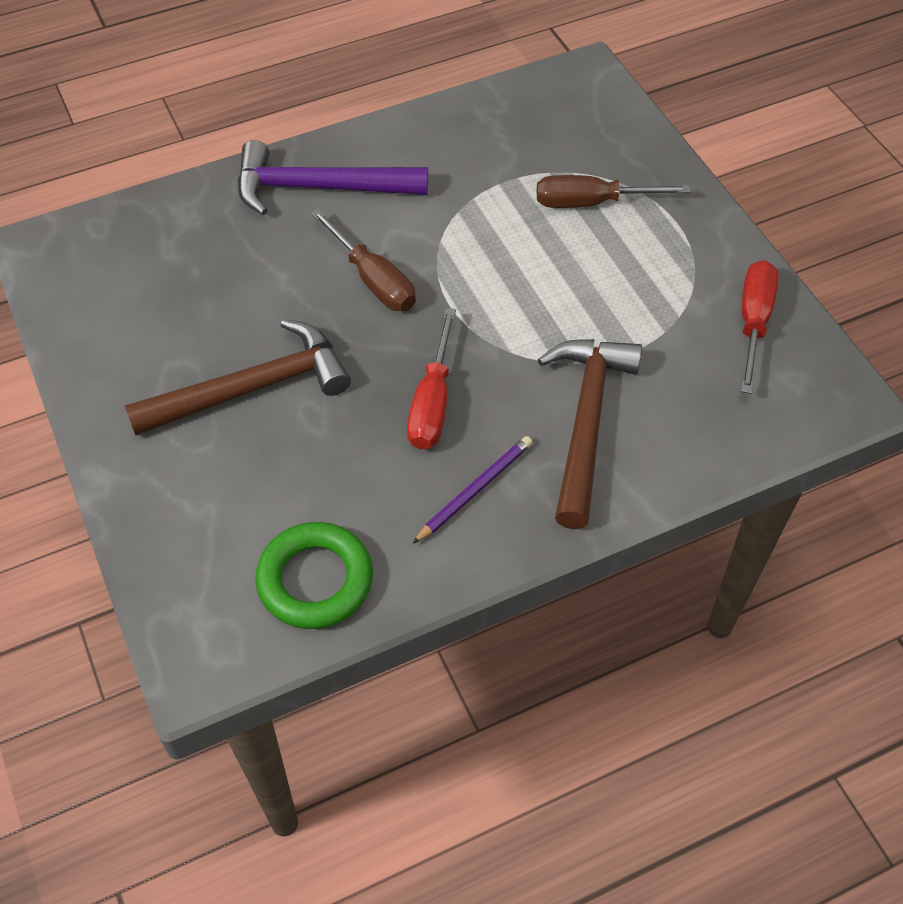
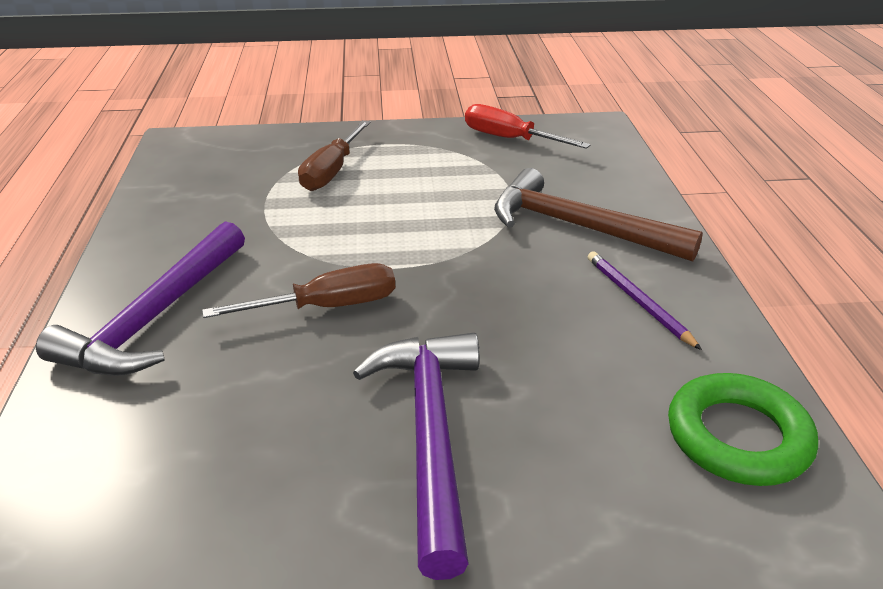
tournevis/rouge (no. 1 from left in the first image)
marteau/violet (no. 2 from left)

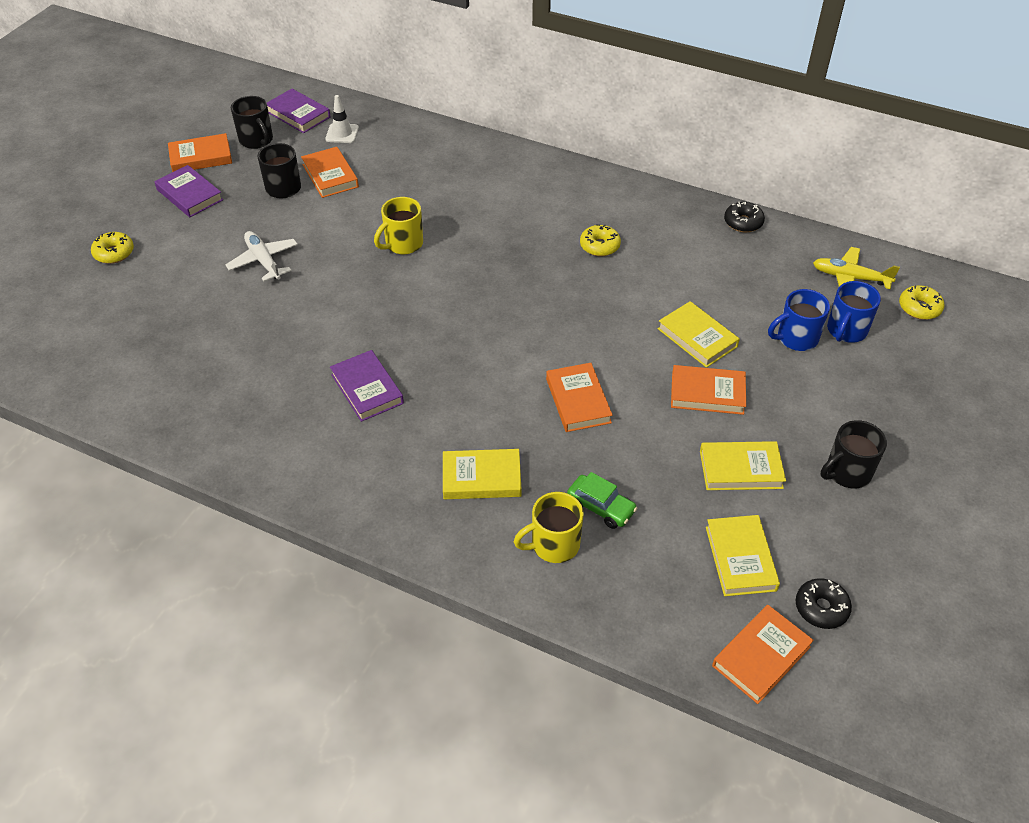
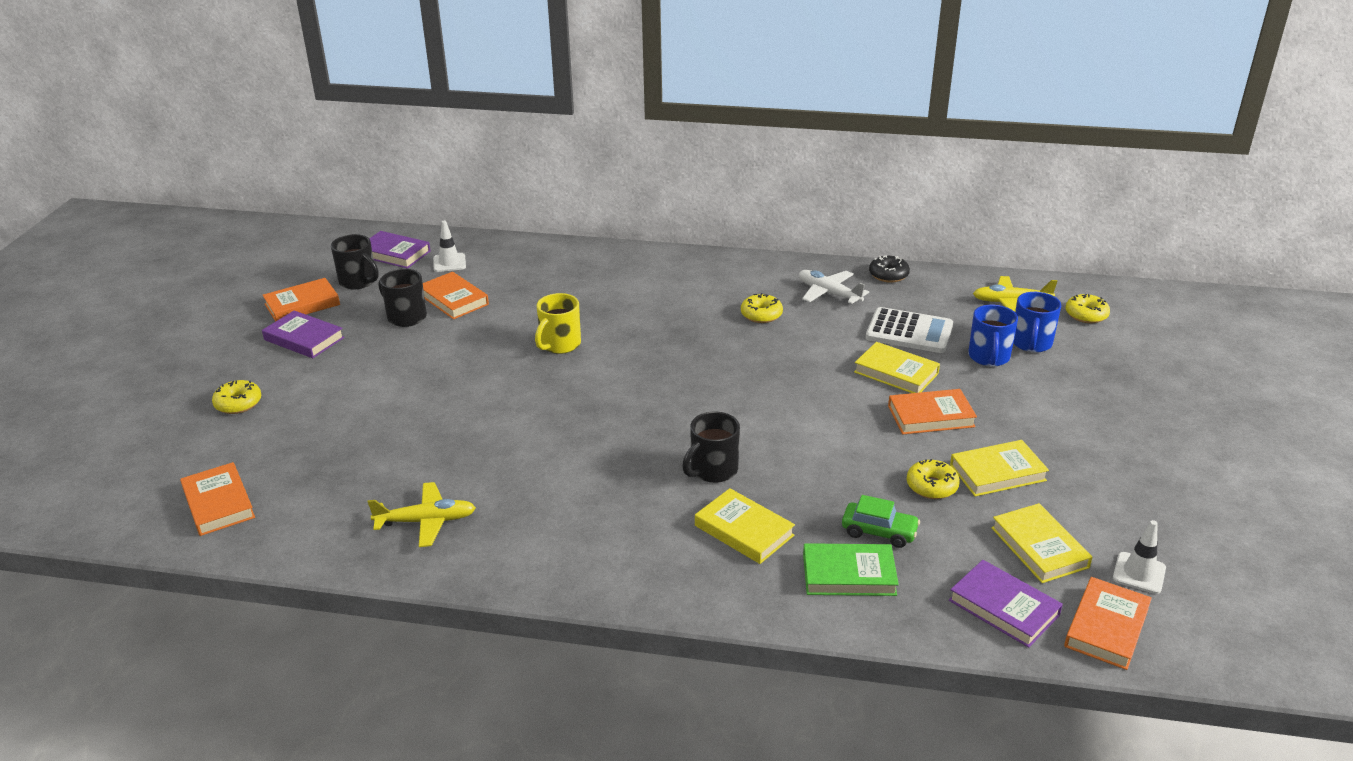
avion/blanc
tasse/bleu (no. 1 from left)
livre/violet (no. 3 from left)
livre/orange (no. 1 from left)
tasse/noir (no. 3 from left)
livre/jaune (no. 1 from left)
livre/vert
cône de chantier/blanc (no. 2 from left)
calculatrice/blanc
beignet/jaune (no. 3 from left)
avion/jaune (no. 1 from left)

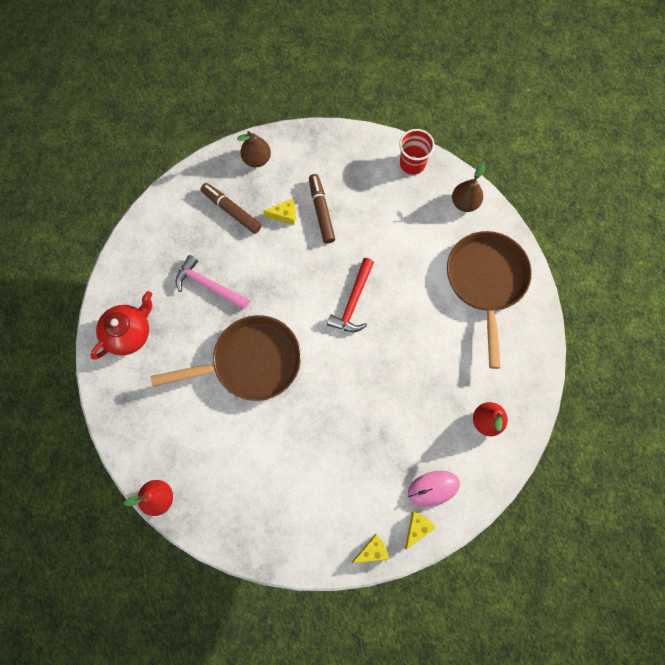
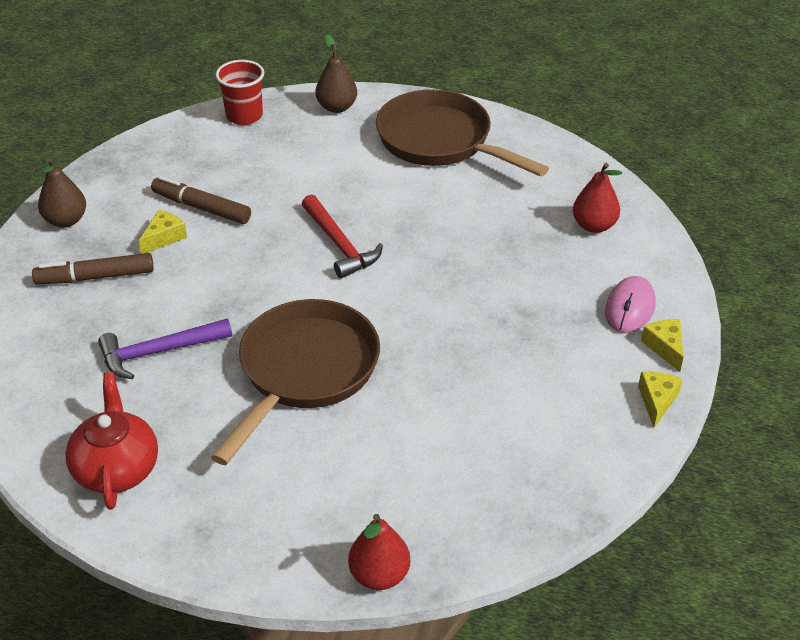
marteau/violet

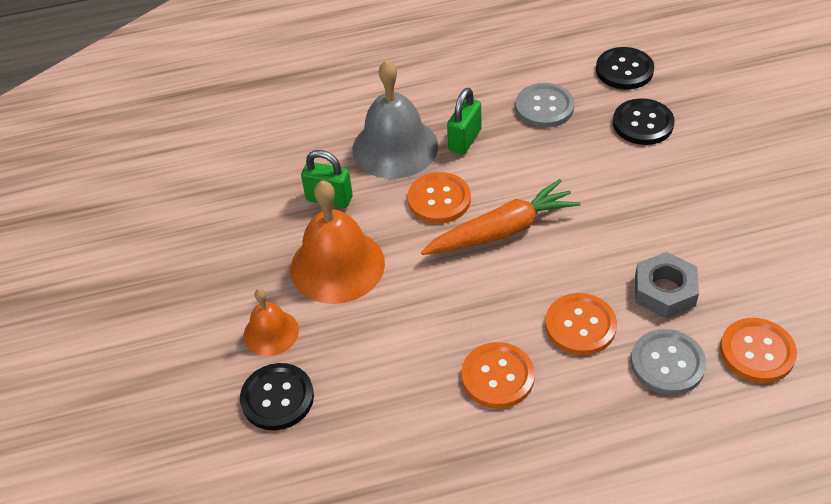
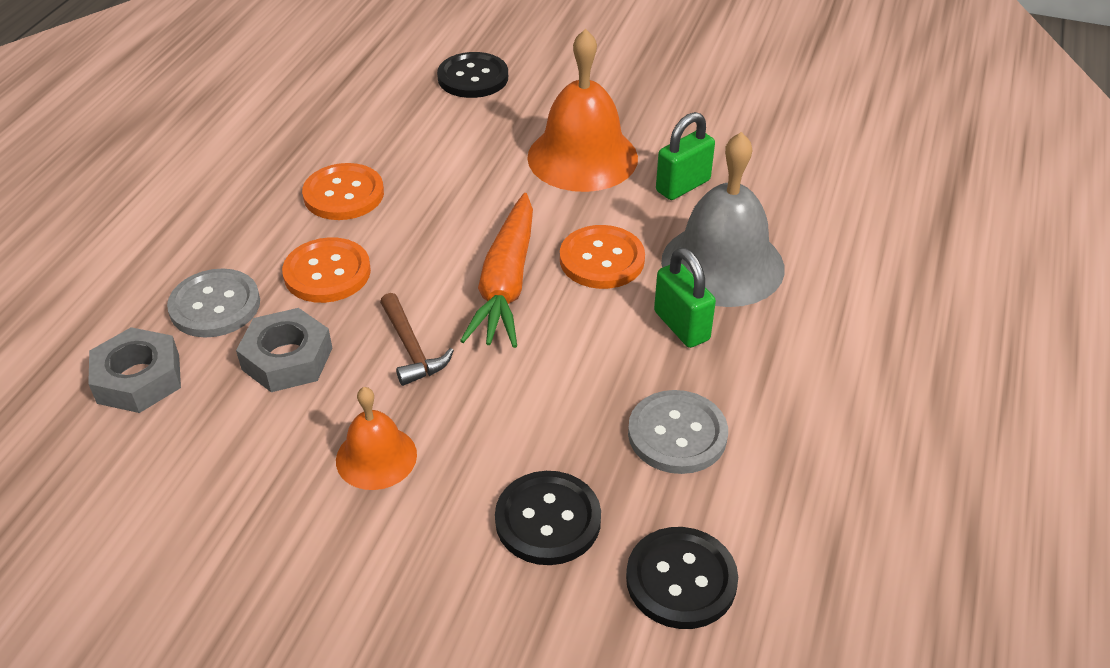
cloche/orange (no. 1 from left)
écrou/gris (no. 1 from left)
marteau/marron

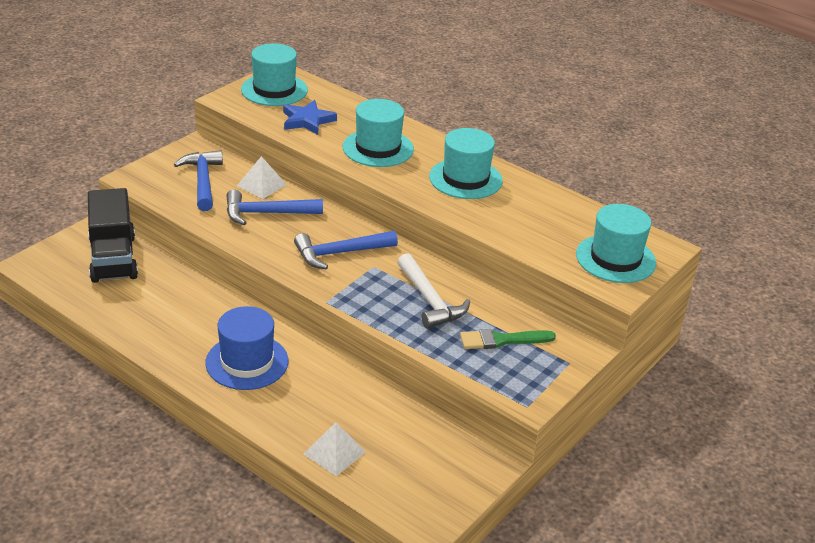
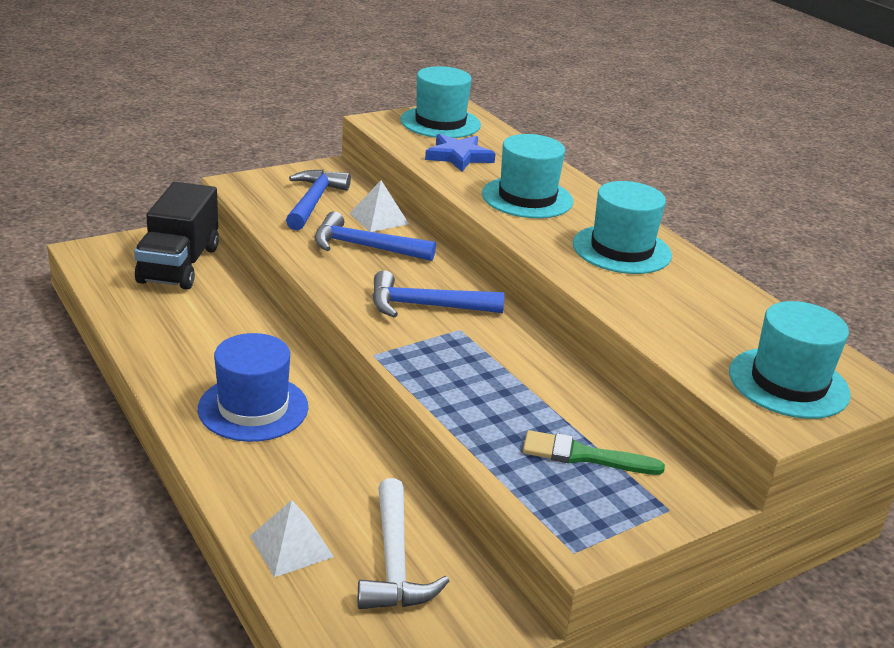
marteau/blanc

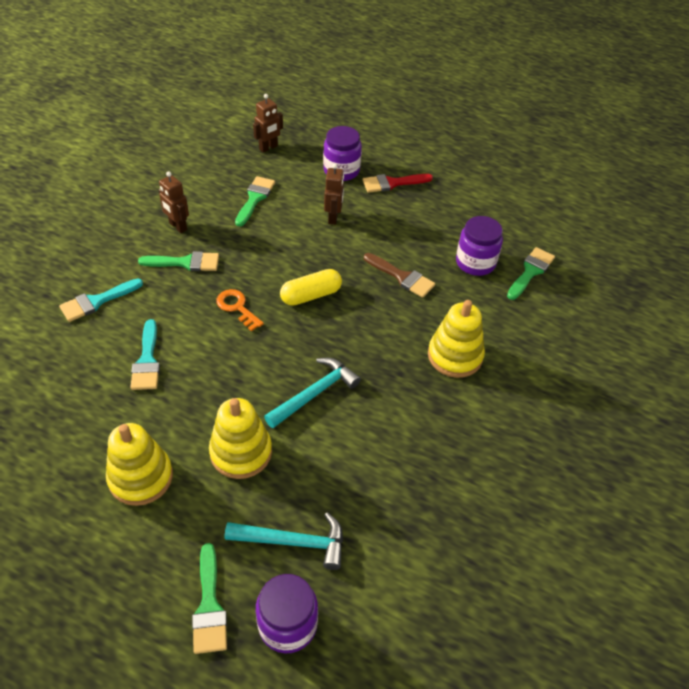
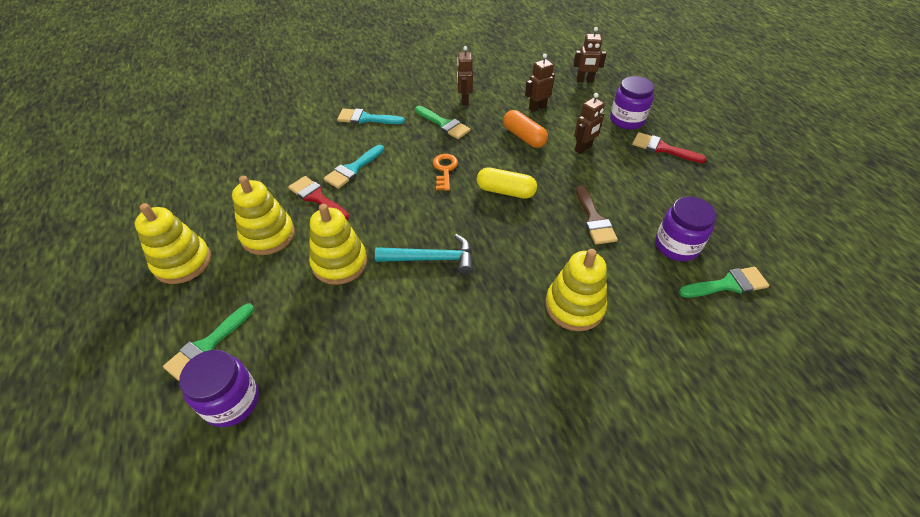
robot/marron (no. 2 from left)
marteau/turquoise (no. 1 from left in the first image)
gélule/orange
pinceau/rouge (no. 1 from left)
jouet à empiler/jaune (no. 1 from left)

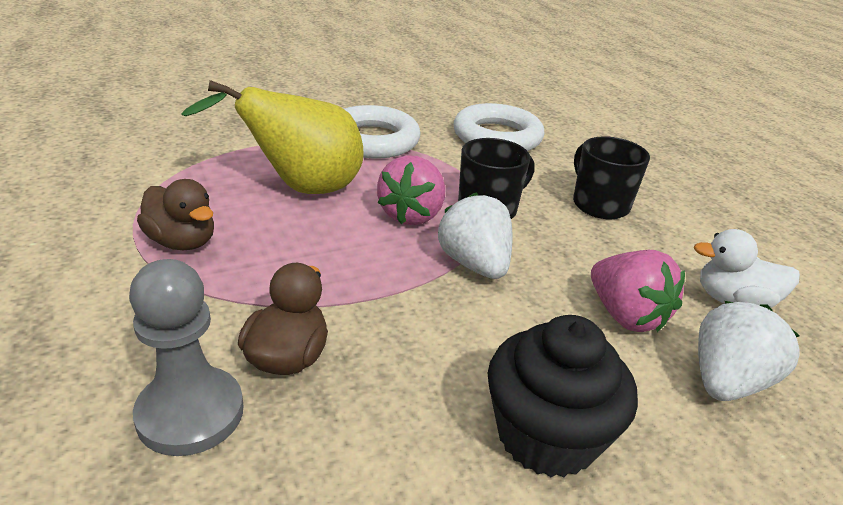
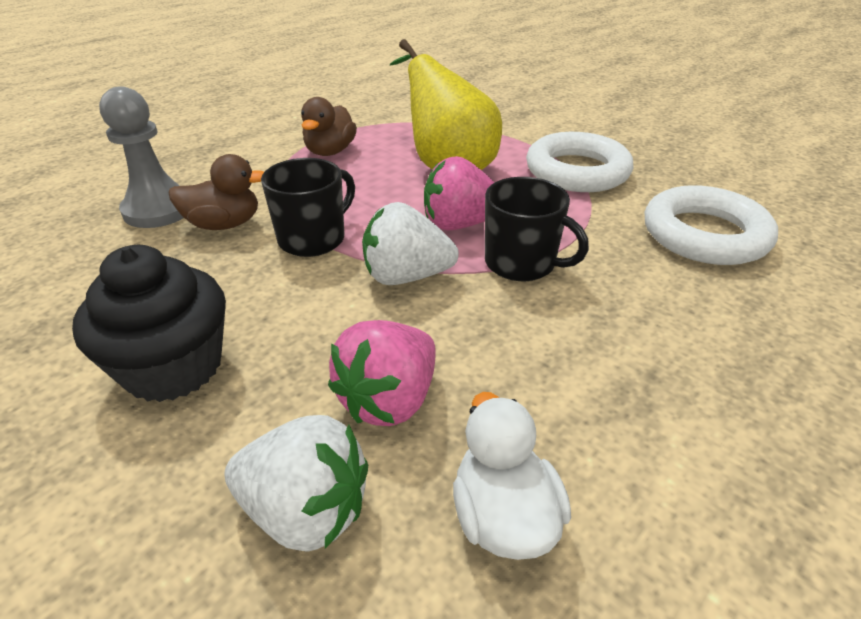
tasse/noir (no. 1 from left)
fraise/blanc (no. 2 from left)

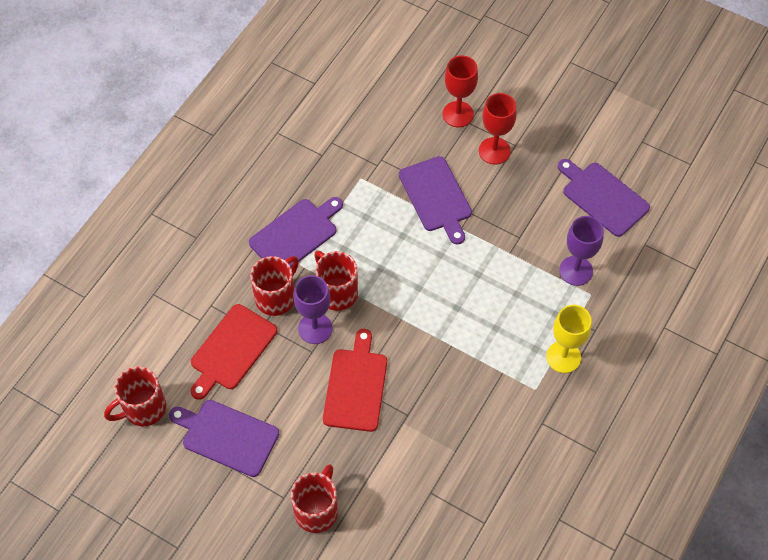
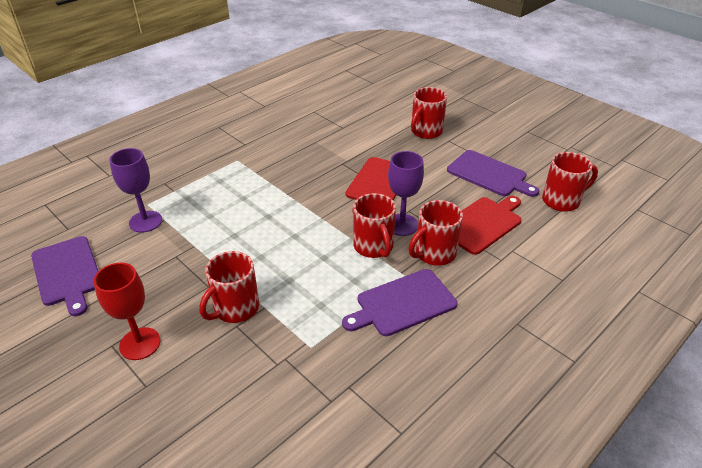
verre à pied/rouge (no. 1 from left in the first image)
tasse/rouge (no. 1 from left)
verre à pied/jaune

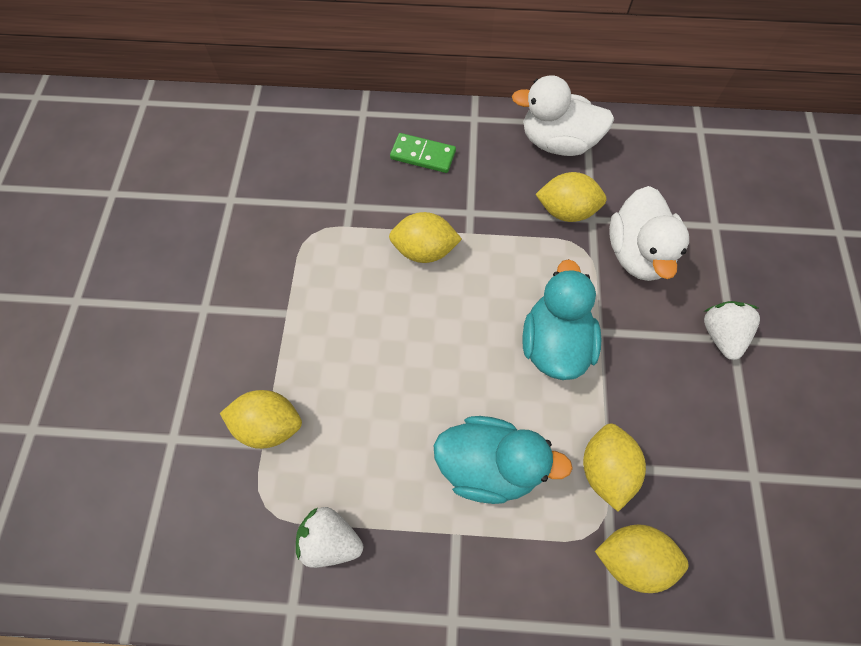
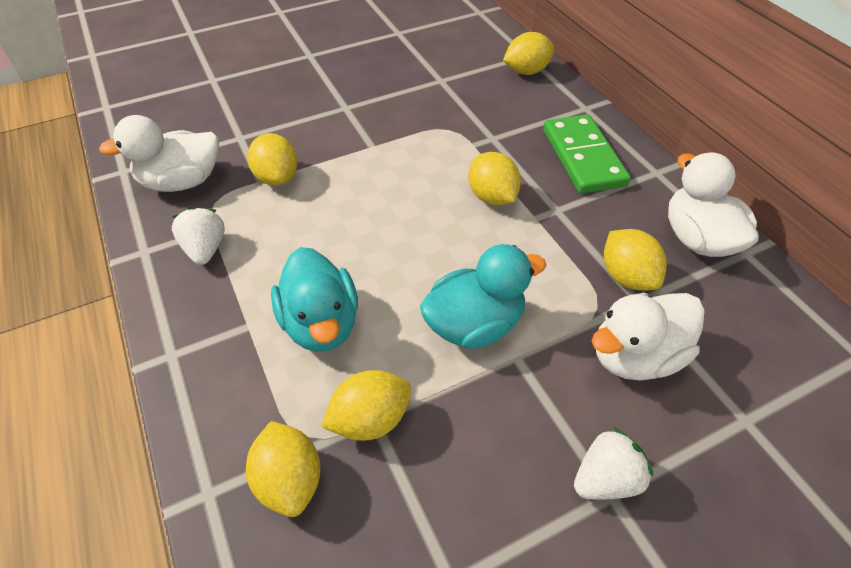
domino/vert
citron/jaune (no. 5 from left)
canard/blanc (no. 1 from left)

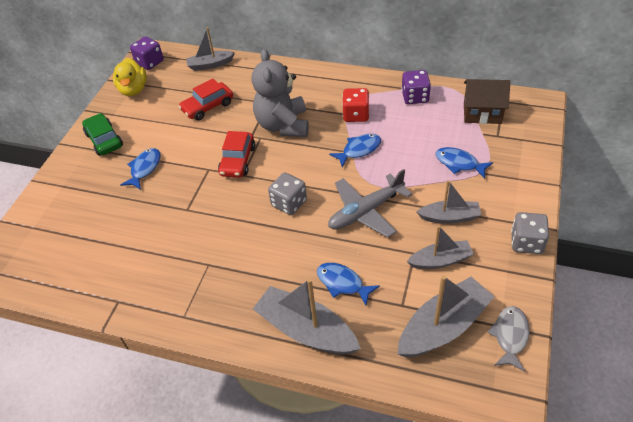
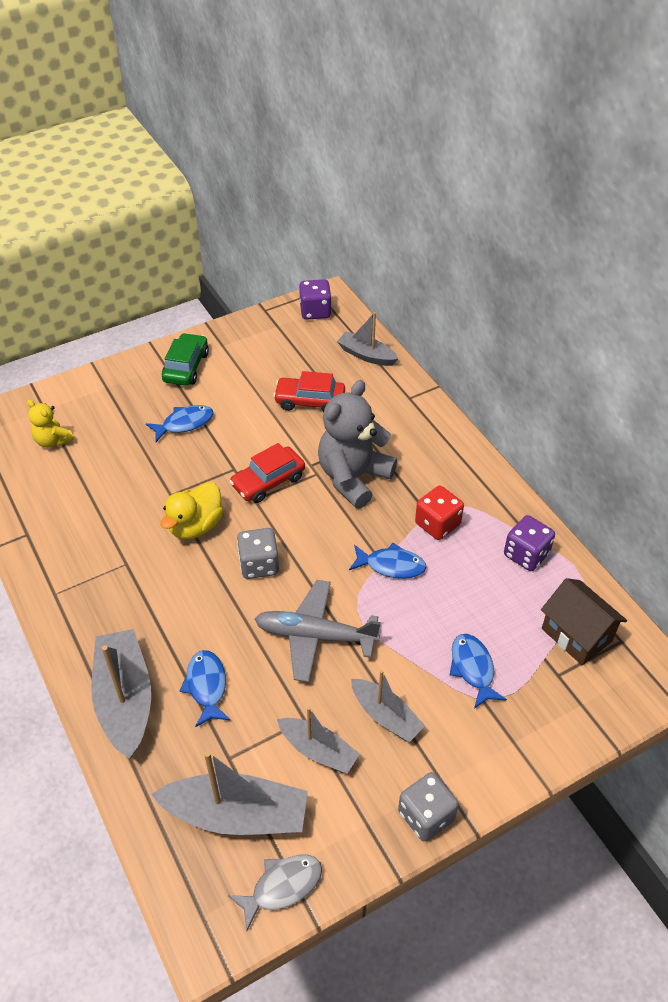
canard/jaune
ours en peluche/jaune

